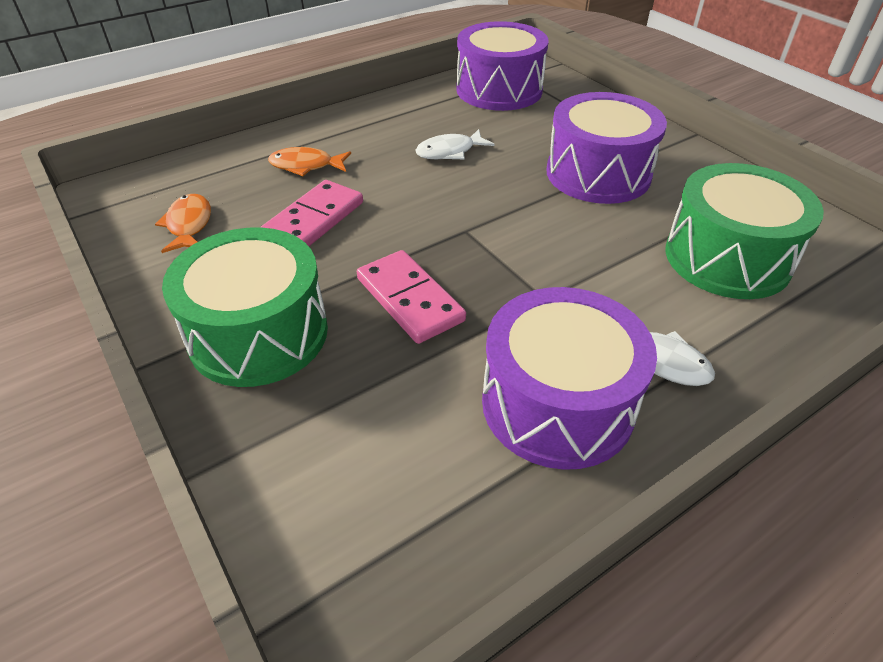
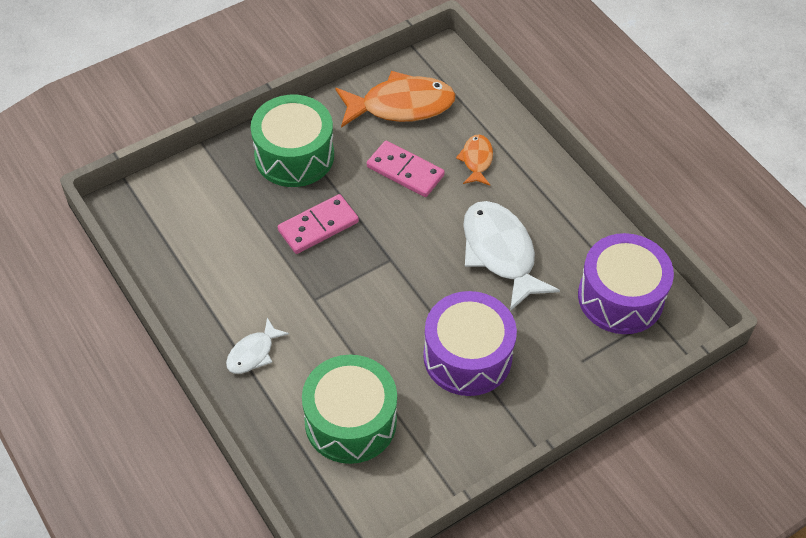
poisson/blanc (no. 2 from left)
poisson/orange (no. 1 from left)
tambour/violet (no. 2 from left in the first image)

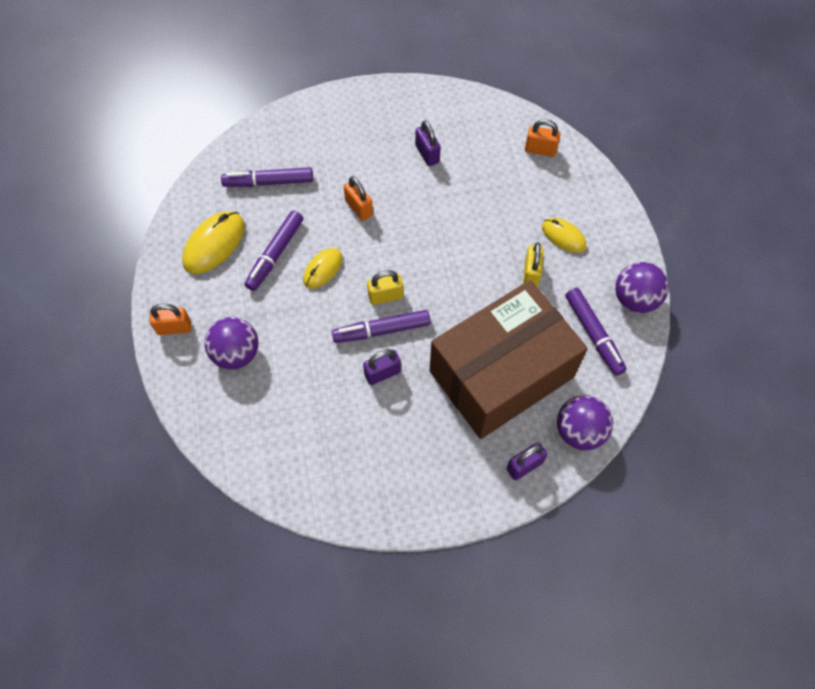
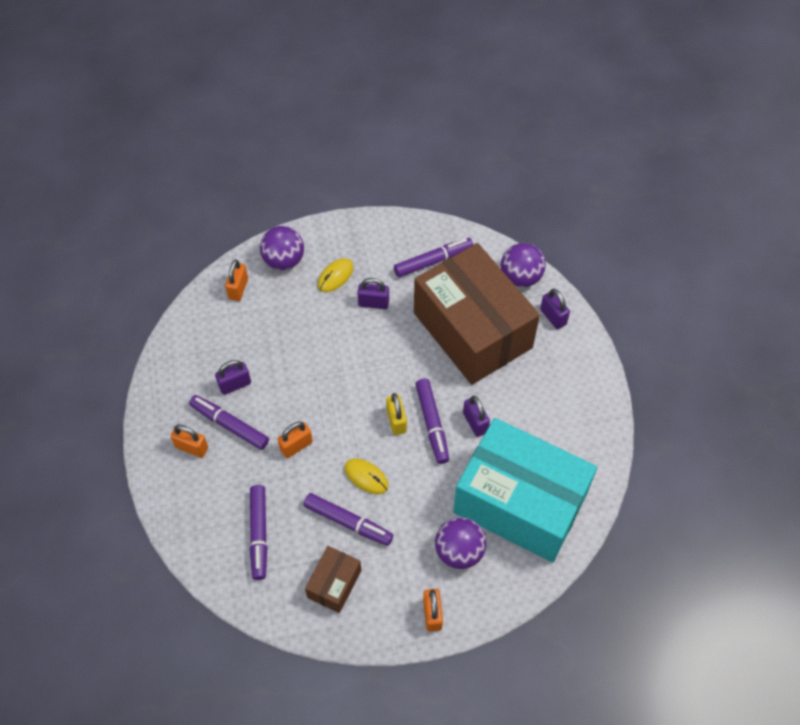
boîte/marron (no. 1 from left)
cadenas/violet (no. 2 from left)
balle/violet (no. 1 from left)
feutre/violet (no. 1 from left)
boîte/turquoise
cadenas/orange (no. 1 from left)

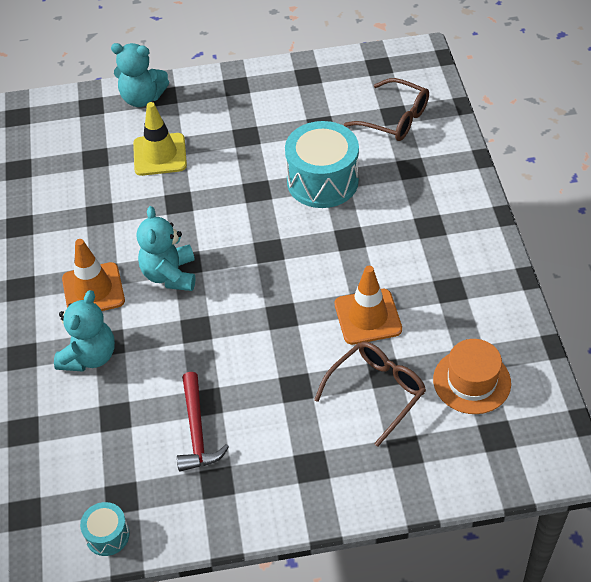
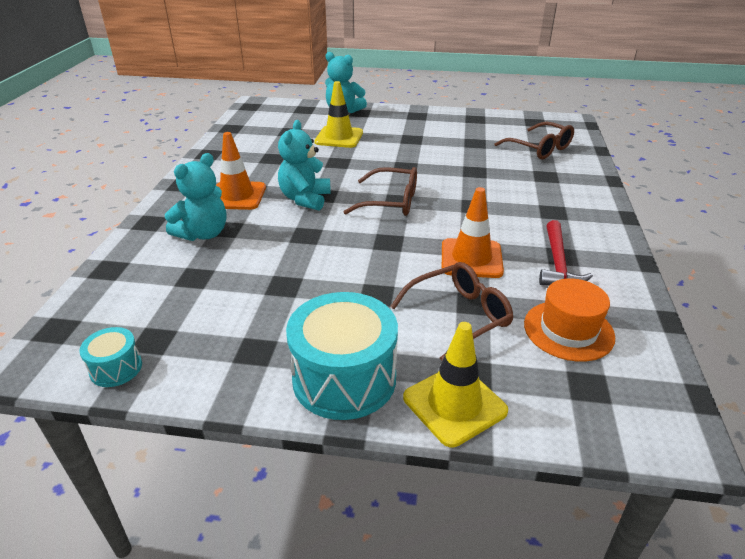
tambour/turquoise (no. 2 from left)
marteau/rouge
lunettes/marron (no. 1 from left)
cône de chantier/jaune (no. 2 from left)

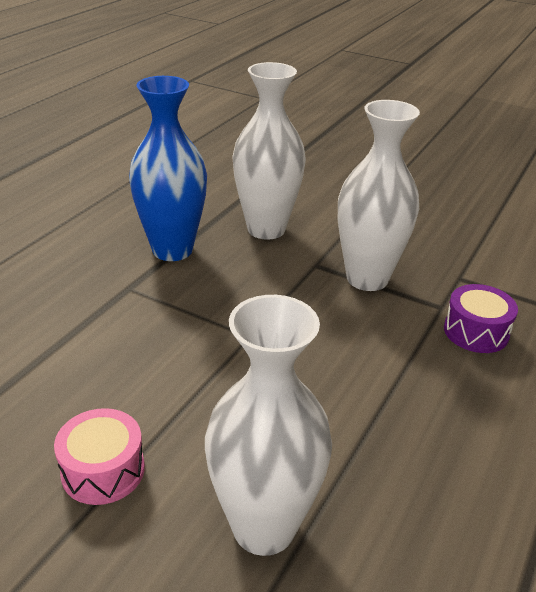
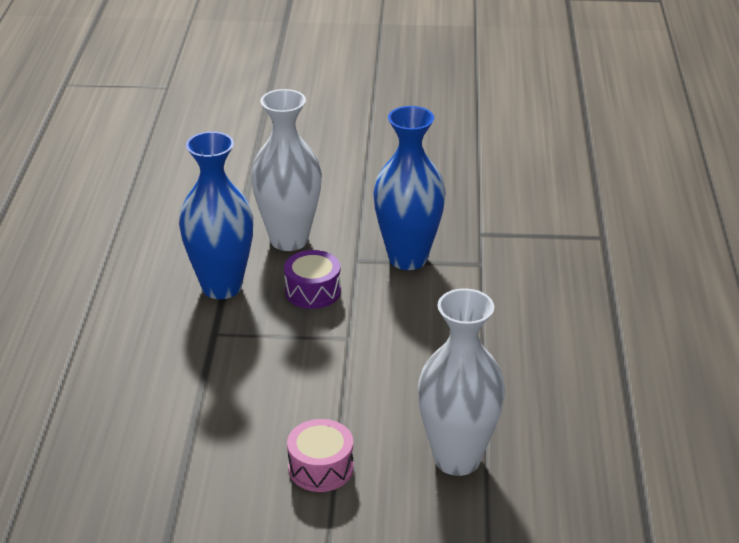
vase/bleu (no. 2 from left)
tambour/violet

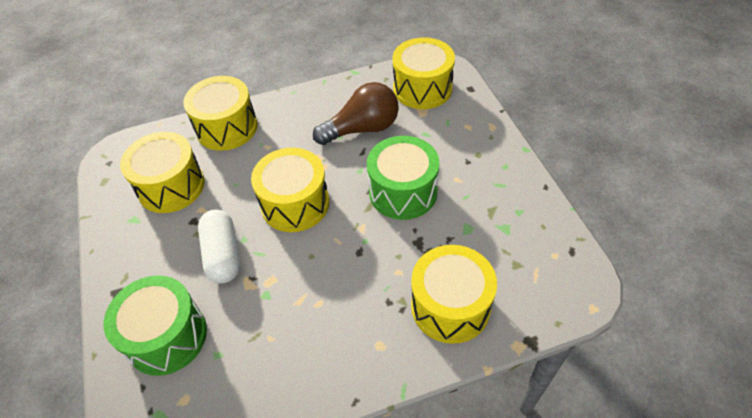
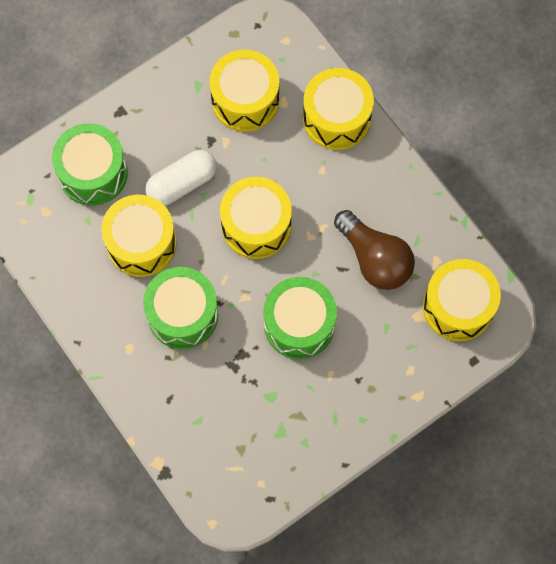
tambour/jaune (no. 1 from left)
tambour/vert (no. 2 from left)

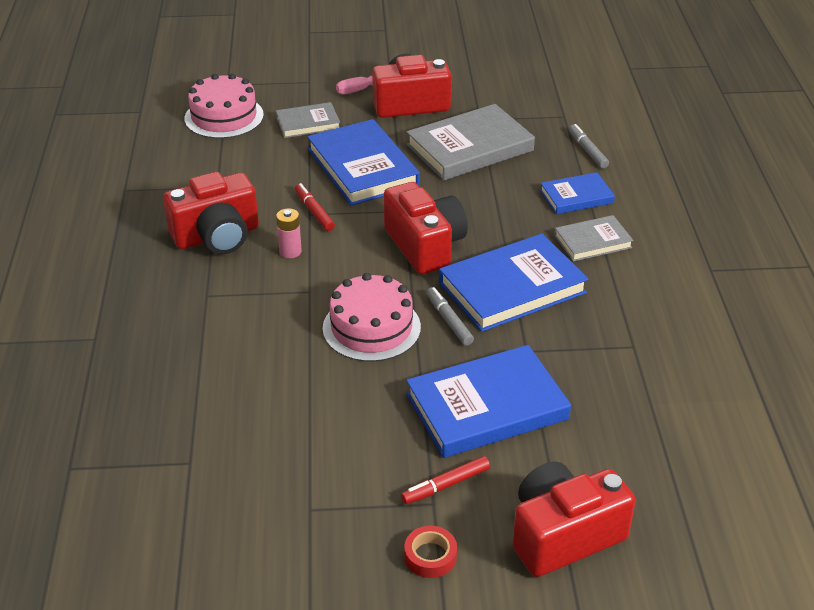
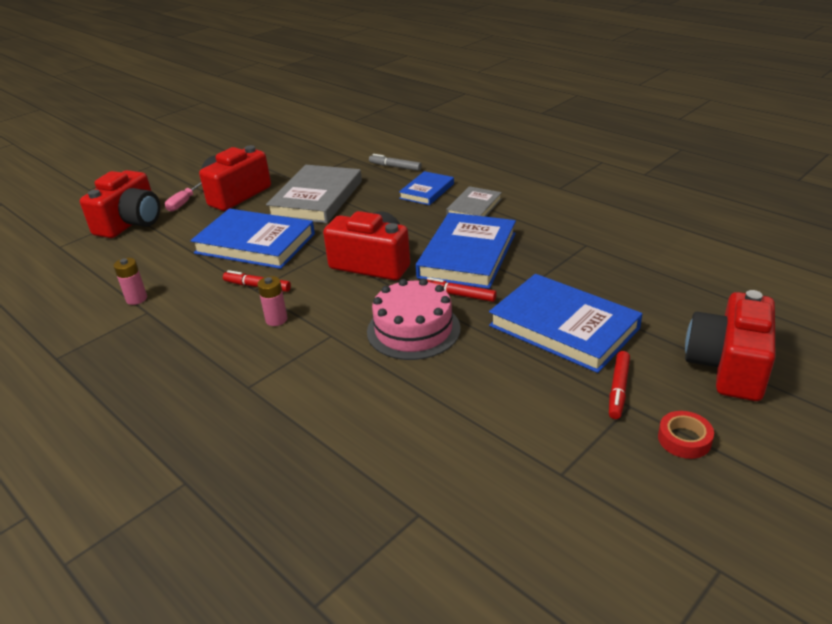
gâteau/rose (no. 1 from left in the first image)
livre/gris (no. 1 from left in the first image)
appareil photo/rouge (no. 1 from left)
feutre/rouge (no. 2 from left)
livre/bleu (no. 4 from left)
pile/rose (no. 1 from left)

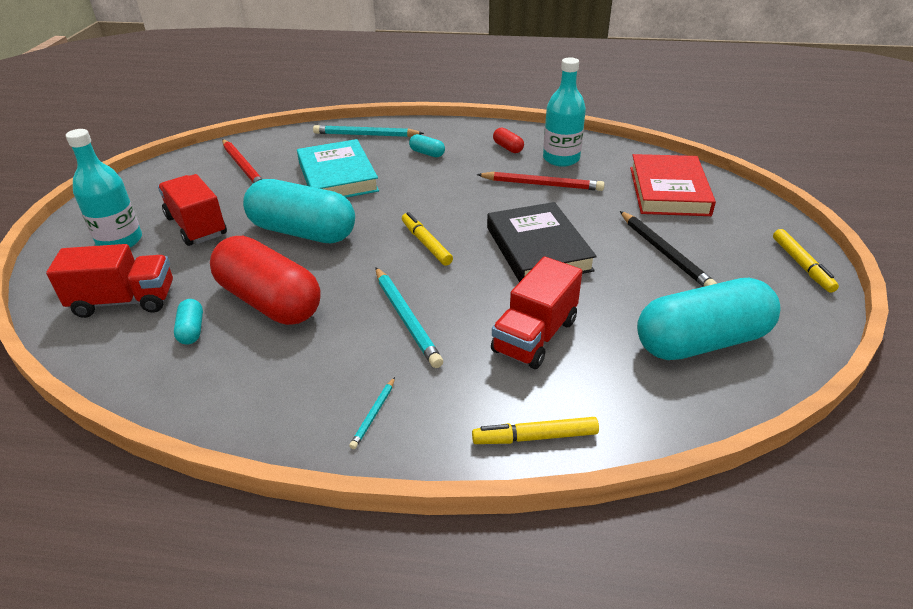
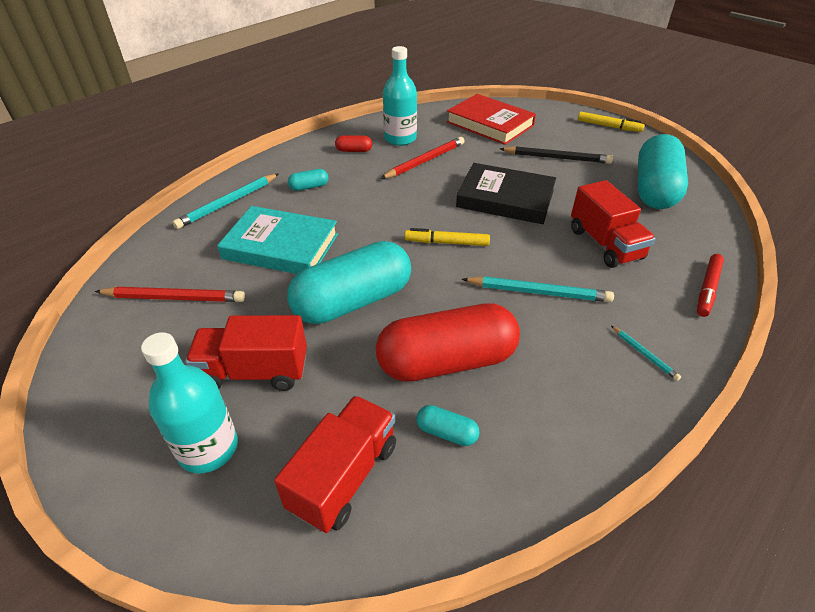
feutre/rouge

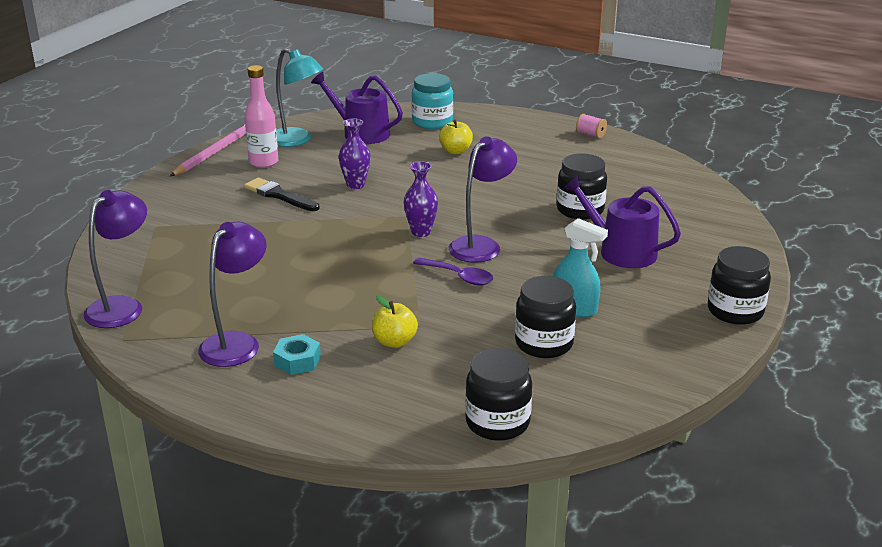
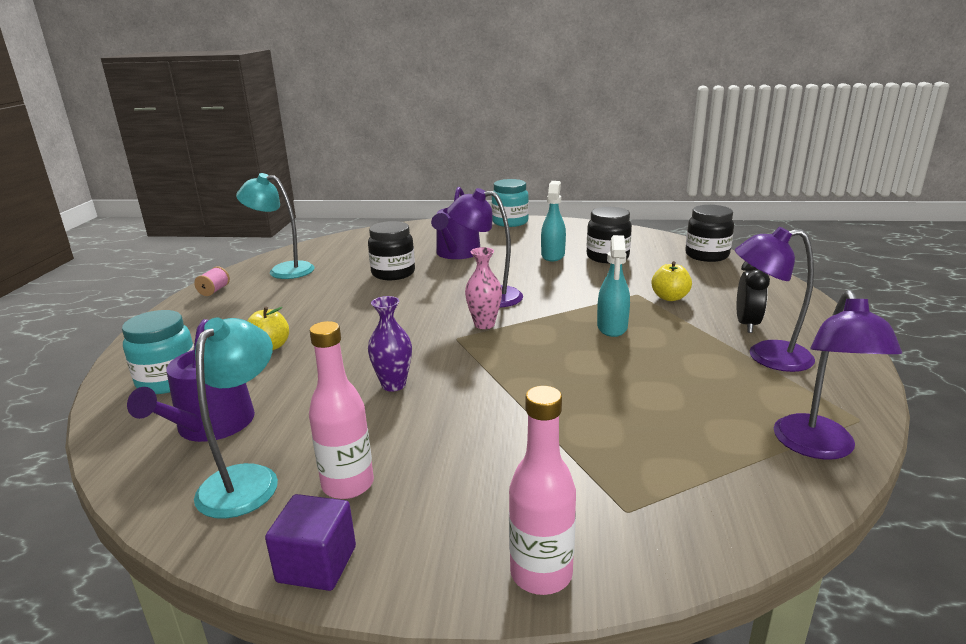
cube/violet
vase/rose
pinceau/noir
lampe/violet (no. 3 from left)
bocal/turquoise (no. 2 from left)
cuillère/violet
réveil/noir
lampe/turquoise (no. 2 from left)
vaporisateur/turquoise (no. 2 from left)
bouteille/rose (no. 2 from left)

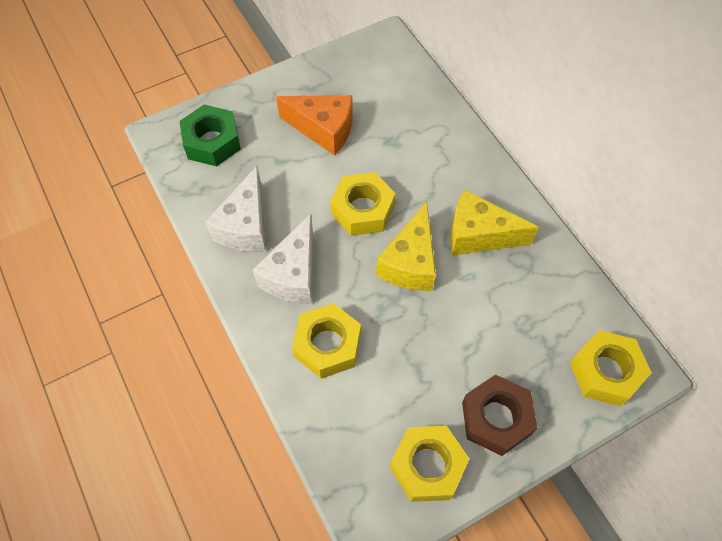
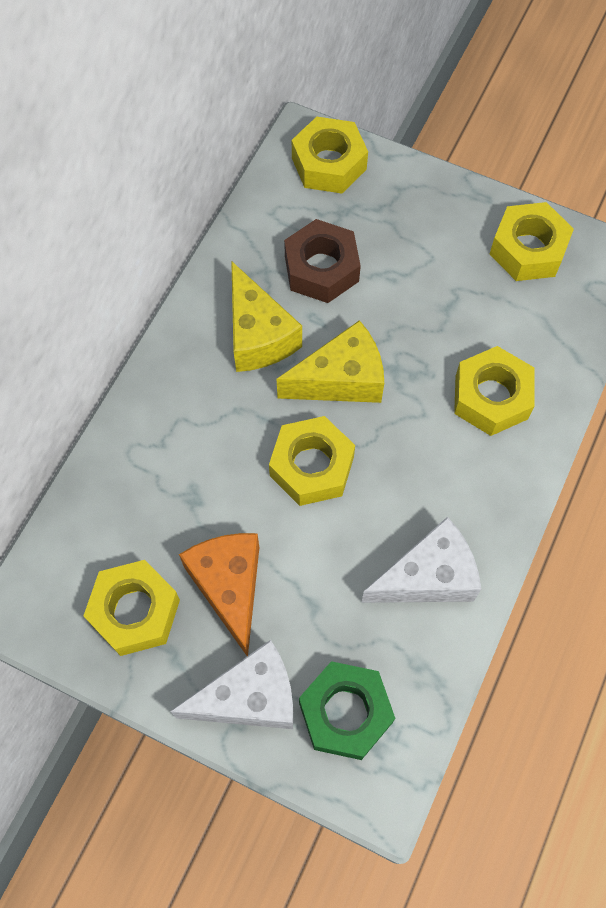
fromage/blanc (no. 1 from left)
écrou/marron
écrou/jaune (no. 1 from left)

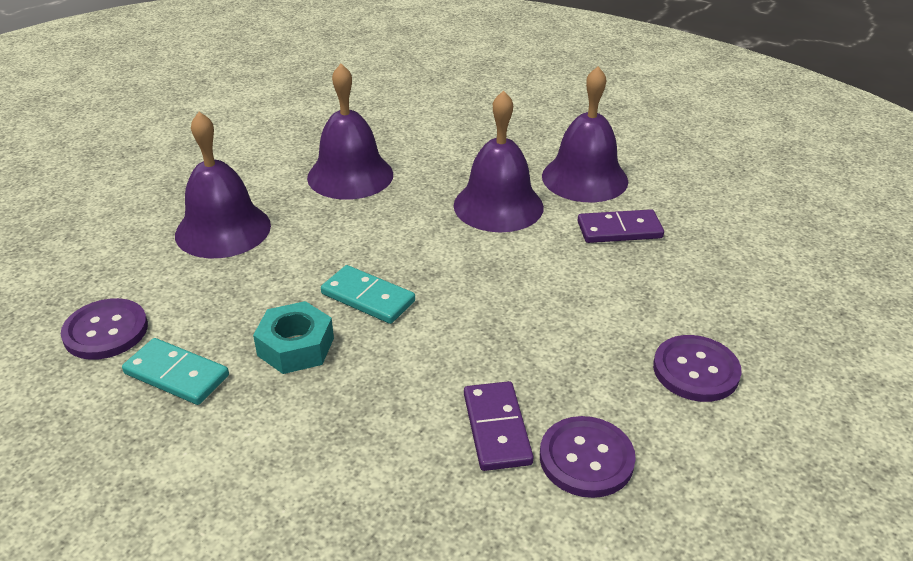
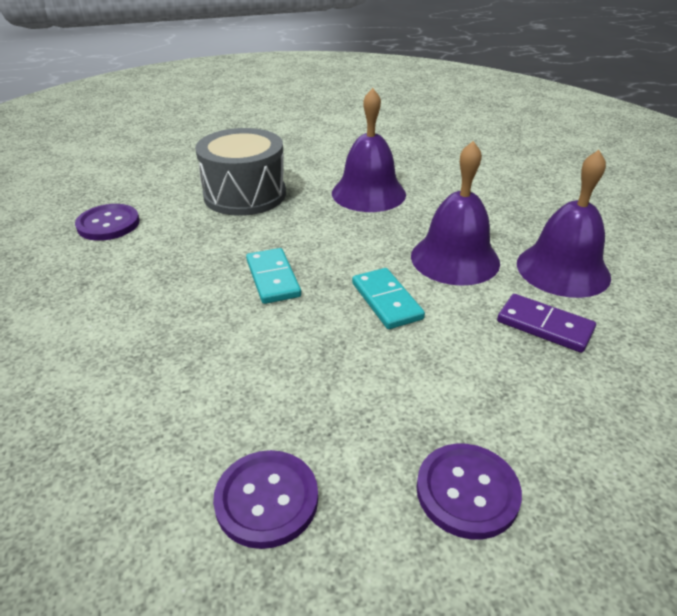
tambour/gris
écrou/turquoise
domino/turquoise (no. 2 from left)
domino/violet (no. 1 from left in the first image)

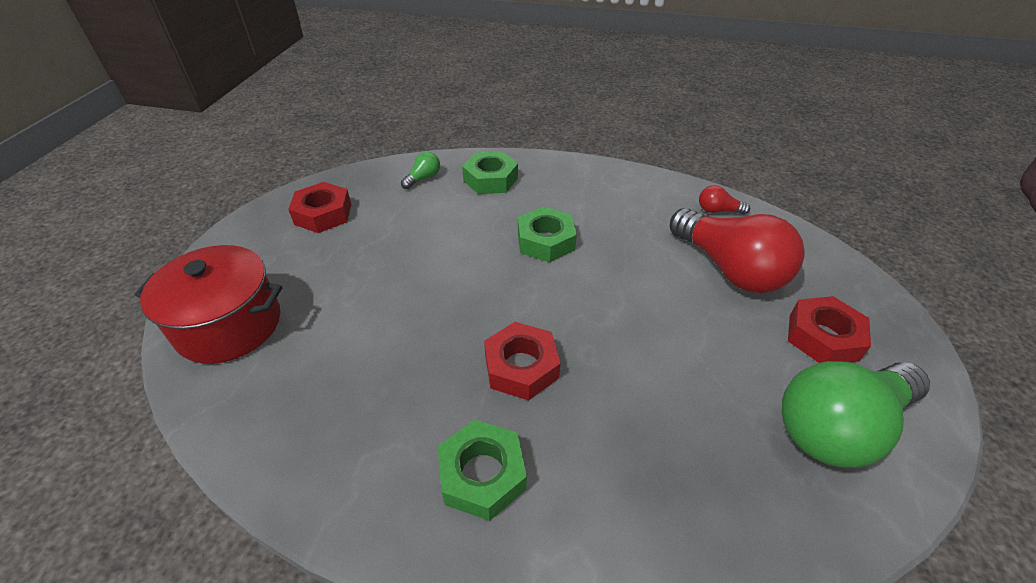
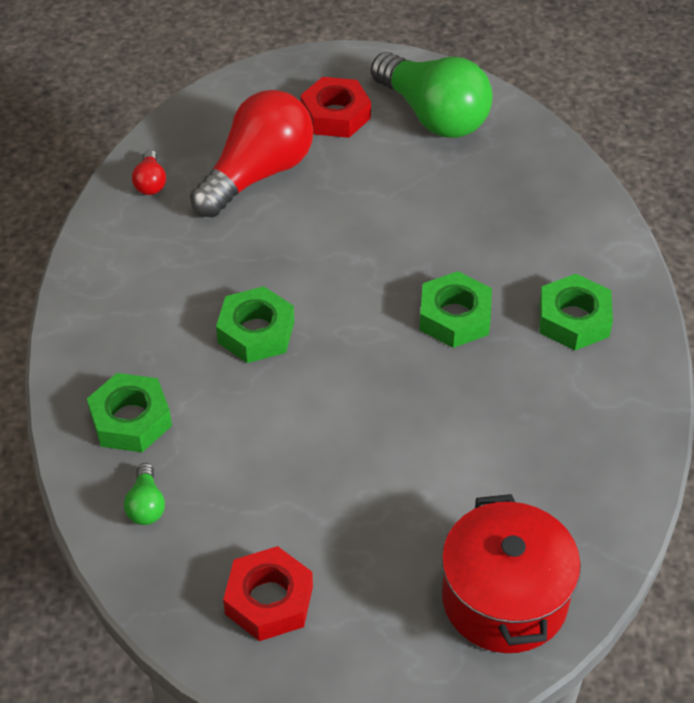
ampoule/vert (no. 1 from left)
écrou/vert (no. 3 from left)

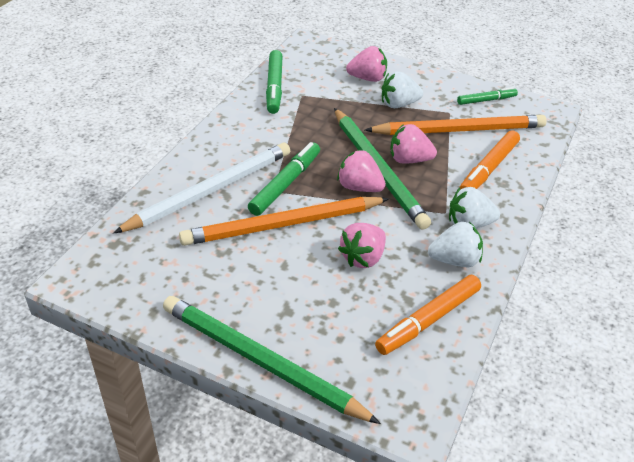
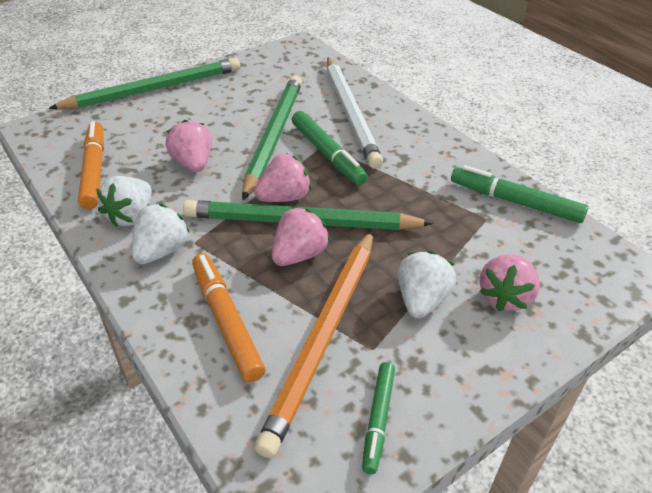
crayon/vert (no. 2 from left)

